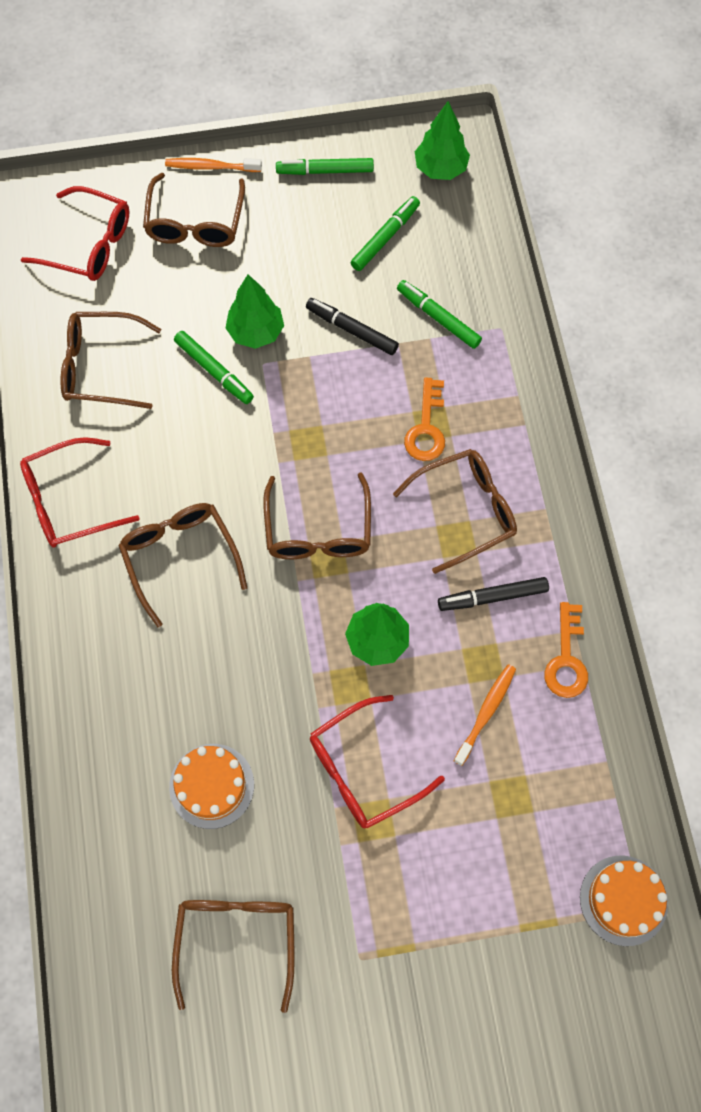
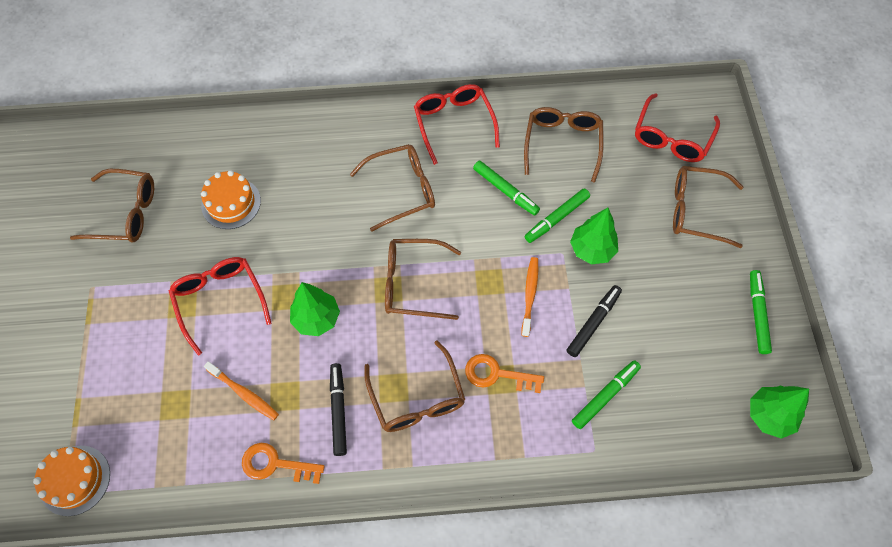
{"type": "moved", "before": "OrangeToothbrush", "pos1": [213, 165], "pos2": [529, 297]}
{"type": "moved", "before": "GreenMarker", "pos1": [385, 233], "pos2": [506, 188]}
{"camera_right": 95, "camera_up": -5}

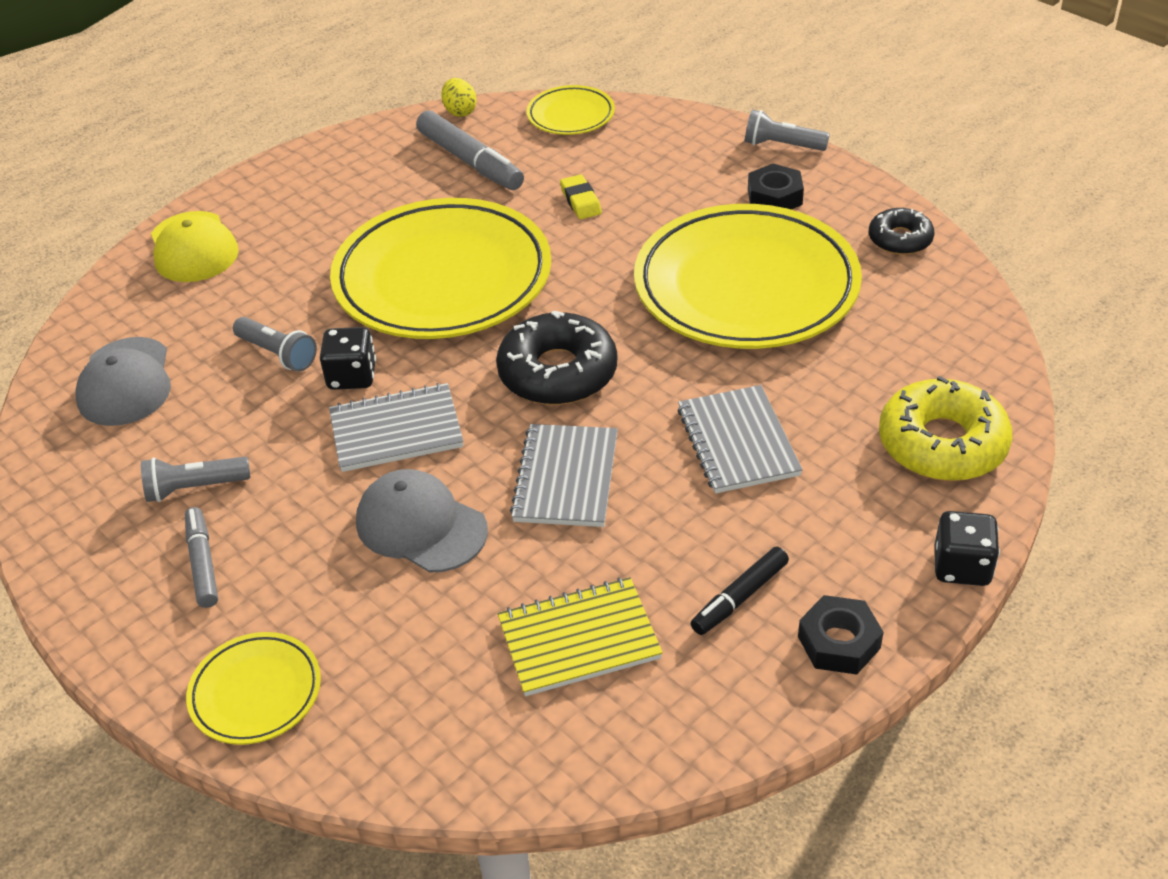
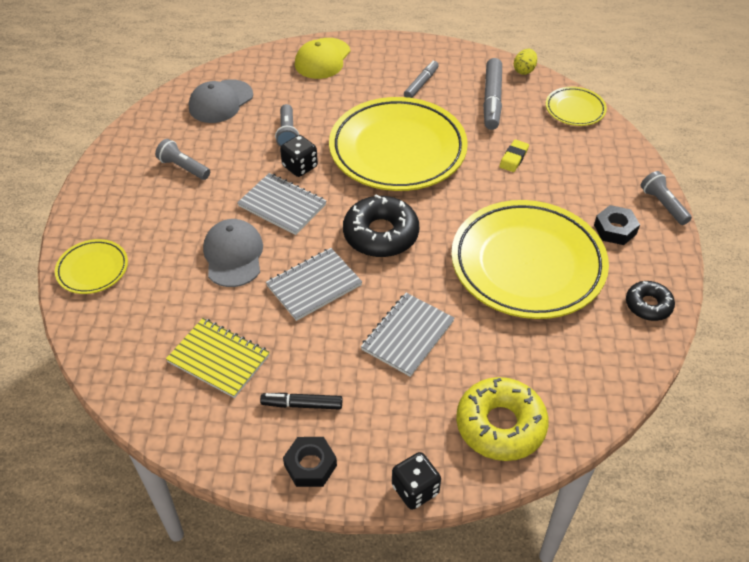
{"type": "moved", "before": "GreyMarker", "pos1": [201, 557], "pos2": [421, 79]}
{"camera_right": 45, "camera_up": 5}

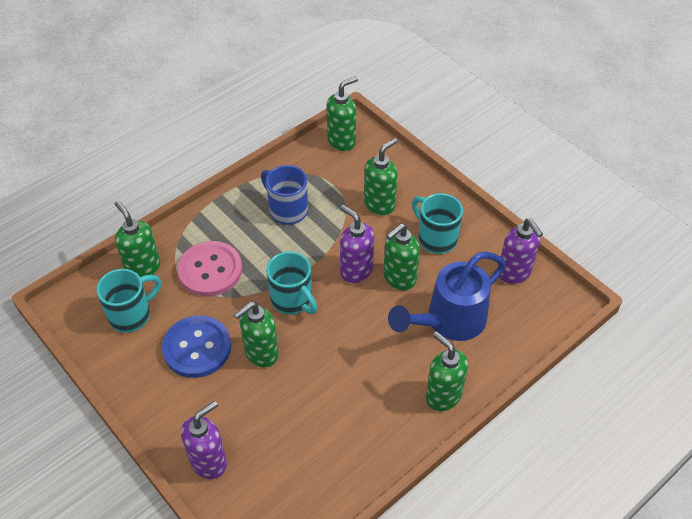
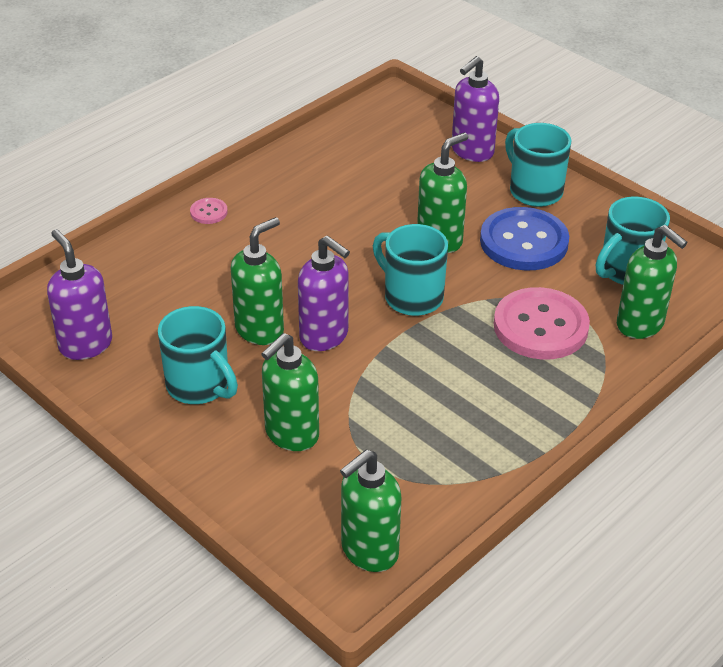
{"type": "removed", "before": "BlueMug", "pos1": [284, 195]}
{"type": "removed", "before": "BlueWateringCan", "pos1": [447, 296]}
{"type": "replaced", "before": "GreenSoapDispenser", "after": "PinkButton", "pos1": [447, 371], "pos2": [209, 211]}
{"type": "added", "after": "TurquoiseMug", "pos2": [538, 165]}
{"camera_right": 175, "camera_up": -10}

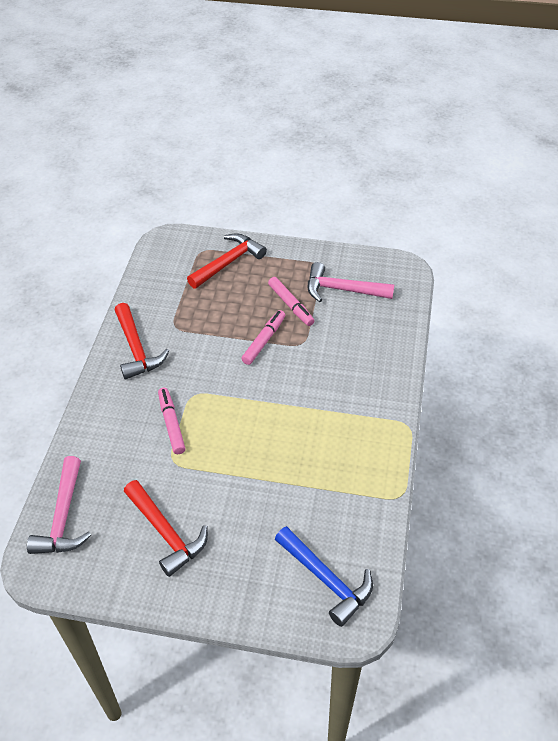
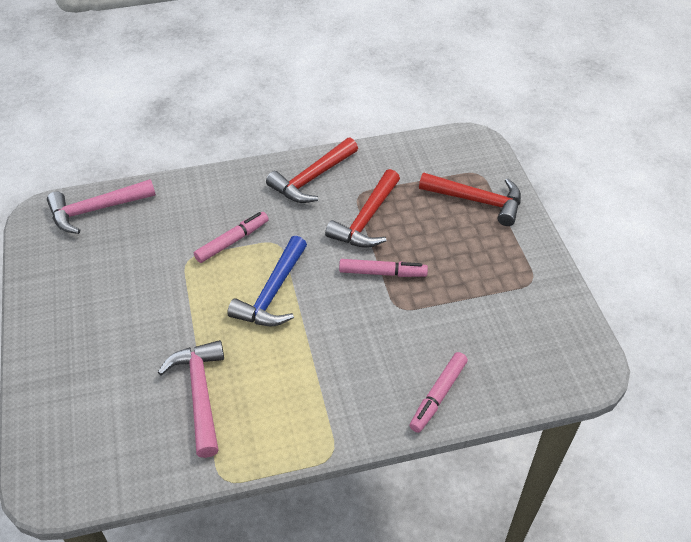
{"type": "moved", "before": "RedHammer", "pos1": [166, 528], "pos2": [362, 208]}
{"type": "moved", "before": "PinkMarker", "pos1": [291, 301], "pos2": [438, 392]}
{"type": "moved", "before": "BlueHammer", "pos1": [324, 576], "pos2": [267, 281]}
{"type": "moved", "before": "PinkHammer", "pos1": [351, 282], "pos2": [191, 399]}
{"camera_right": 65, "camera_up": 0}

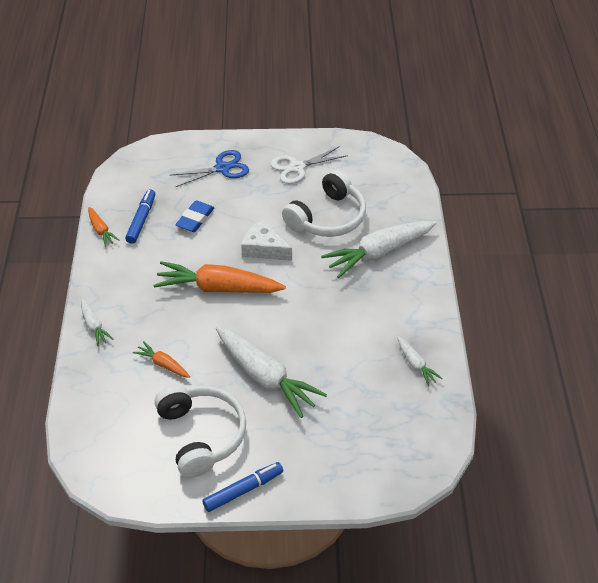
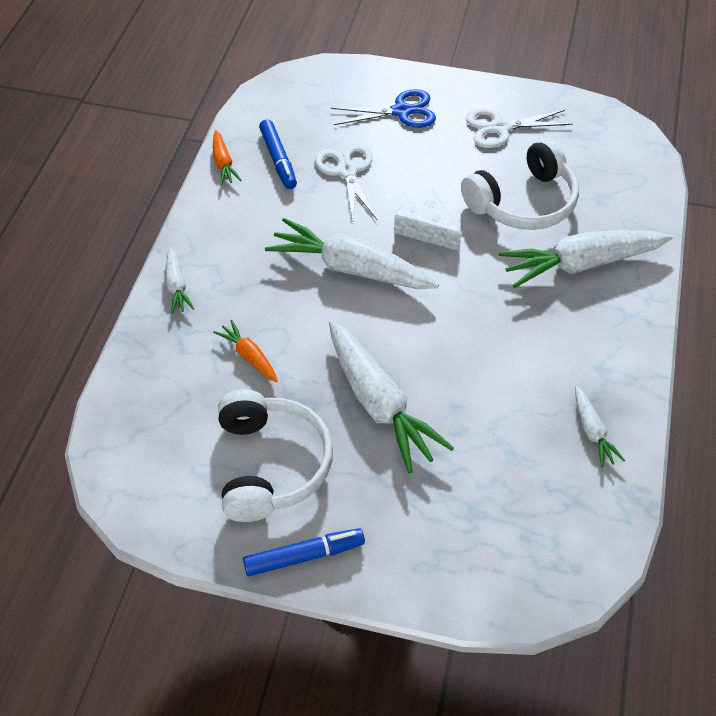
{"type": "turned", "before": "BlueMarker", "pos1": [140, 216], "pos2": [278, 154], "turn": 135}
{"type": "recoloured", "before": "OrangeCarrot", "after": "WhiteCarrot", "pos1": [220, 277], "pos2": [352, 253]}
{"type": "replaced", "before": "BlueEraser", "after": "WhiteScissors", "pos1": [194, 216], "pos2": [346, 182]}
{"camera_right": 15, "camera_up": 5}

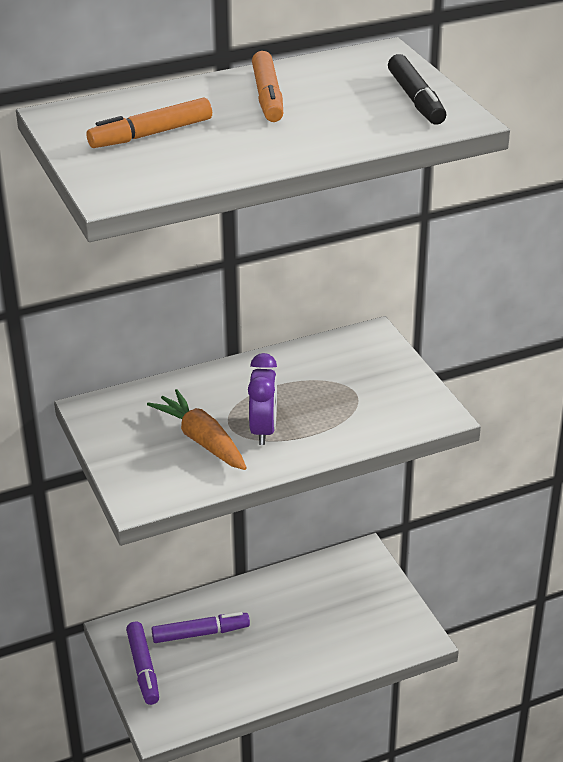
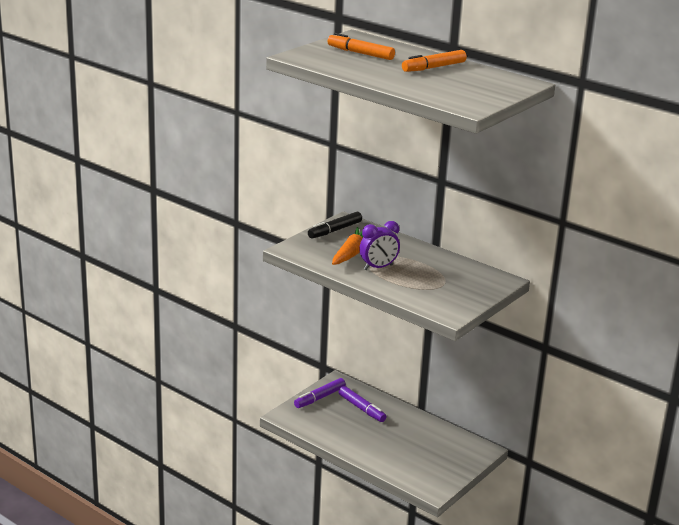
{"type": "moved", "before": "BlackMarker", "pos1": [417, 89], "pos2": [335, 225]}
{"camera_right": 60, "camera_up": -10}

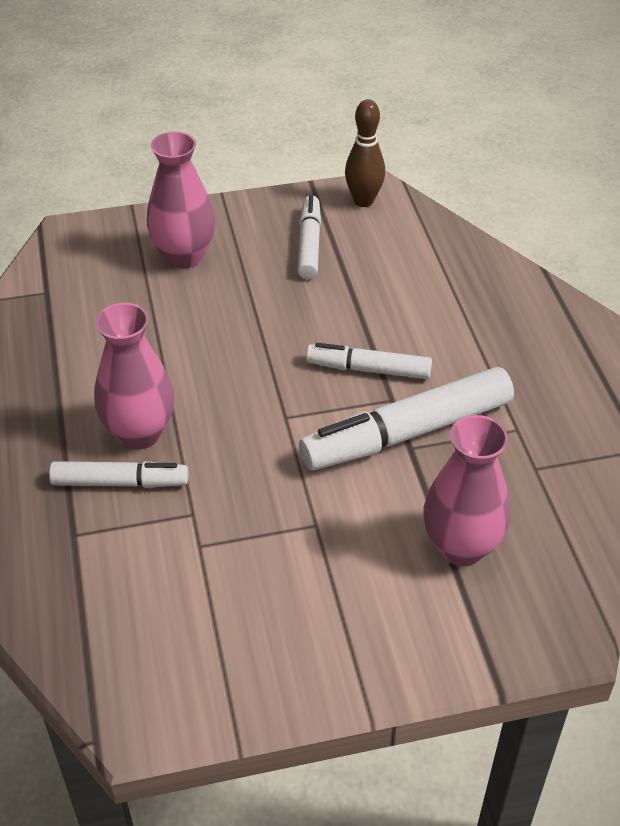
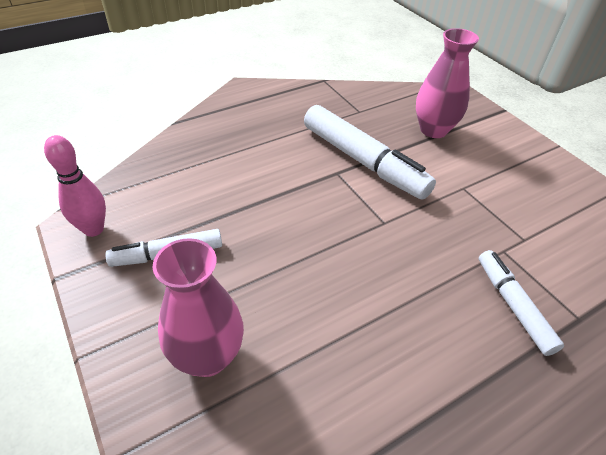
{"type": "removed", "before": "PinkVase", "pos1": [134, 376]}
{"type": "removed", "before": "WhiteMarker", "pos1": [369, 361]}
{"type": "recoloured", "before": "BrownBowlingPin", "after": "PinkBowlingPin", "pos1": [365, 153], "pos2": [75, 186]}
{"camera_right": -110, "camera_up": 0}

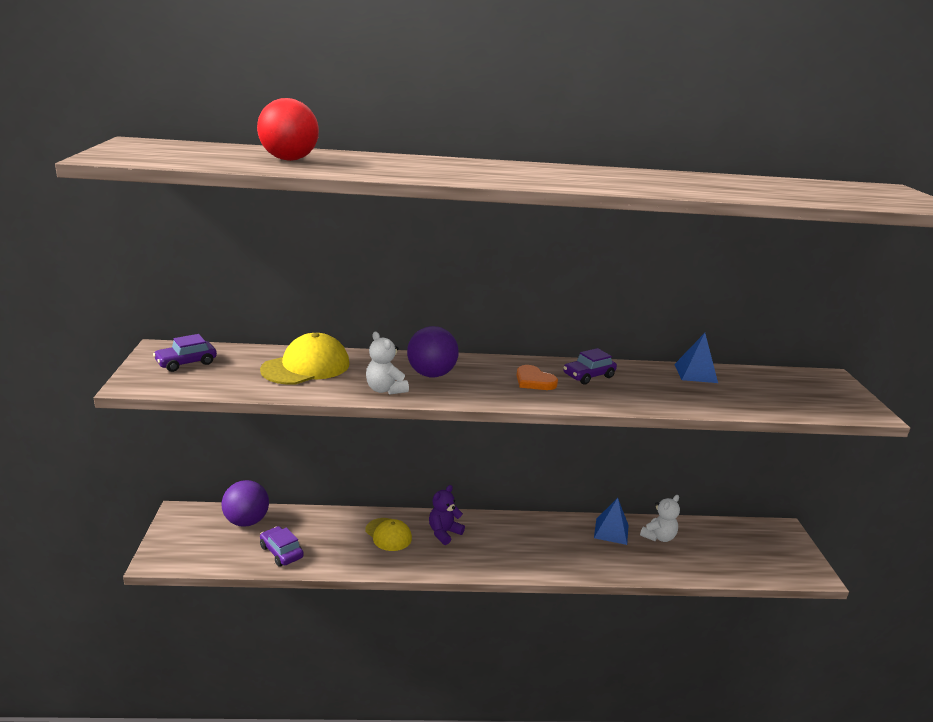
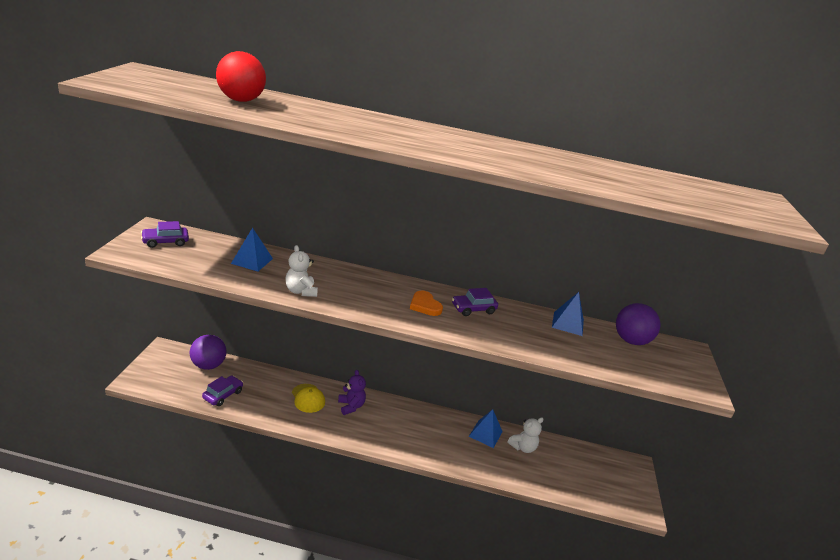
{"type": "replaced", "before": "YellowCap", "after": "BluePyramid", "pos1": [304, 359], "pos2": [252, 250]}
{"type": "turned", "before": "PurpleCar", "pos1": [282, 546], "pos2": [222, 390], "turn": 60}
{"type": "moved", "before": "PurpleBall", "pos1": [433, 351], "pos2": [638, 324]}
{"type": "turned", "before": "PurpleTeddyBear", "pos1": [447, 515], "pos2": [352, 392], "turn": 105}
{"camera_right": 10, "camera_up": 5}

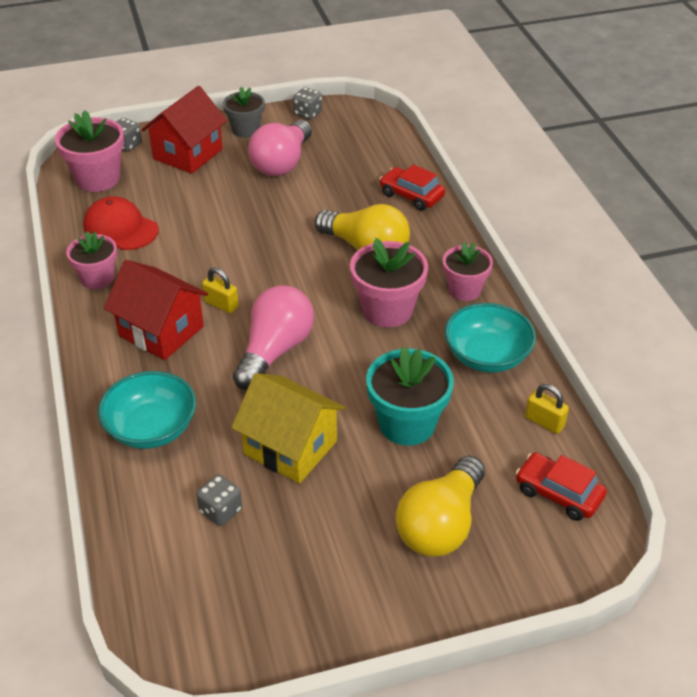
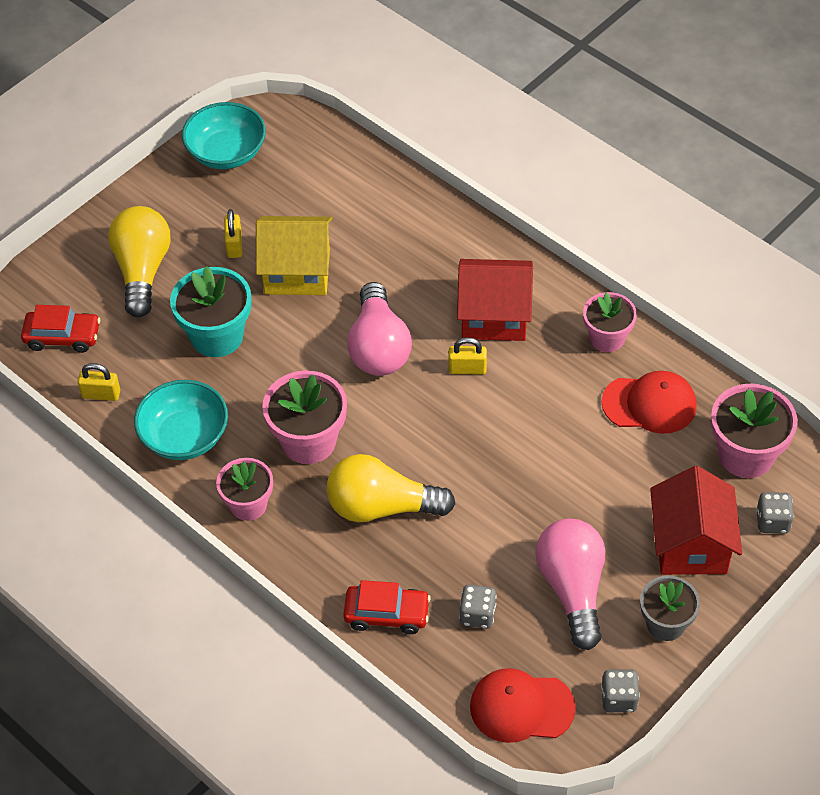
{"type": "moved", "before": "TurquoiseBowl", "pos1": [147, 410], "pos2": [224, 135]}
{"type": "moved", "before": "GreyDice", "pos1": [219, 500], "pos2": [478, 606]}
{"type": "added", "after": "YellowPadlock", "pos2": [233, 233]}
{"type": "added", "after": "RedCap", "pos2": [523, 705]}
{"camera_right": 150, "camera_up": 10}

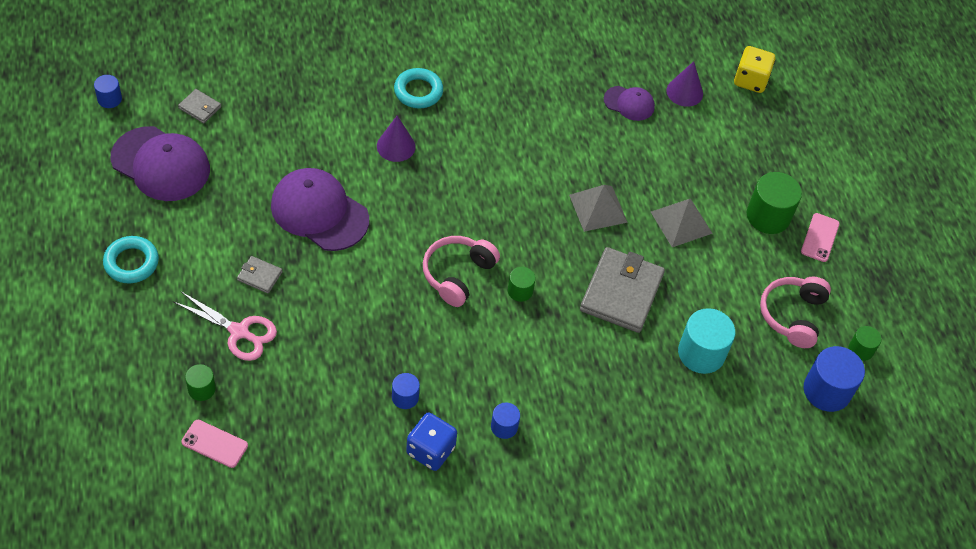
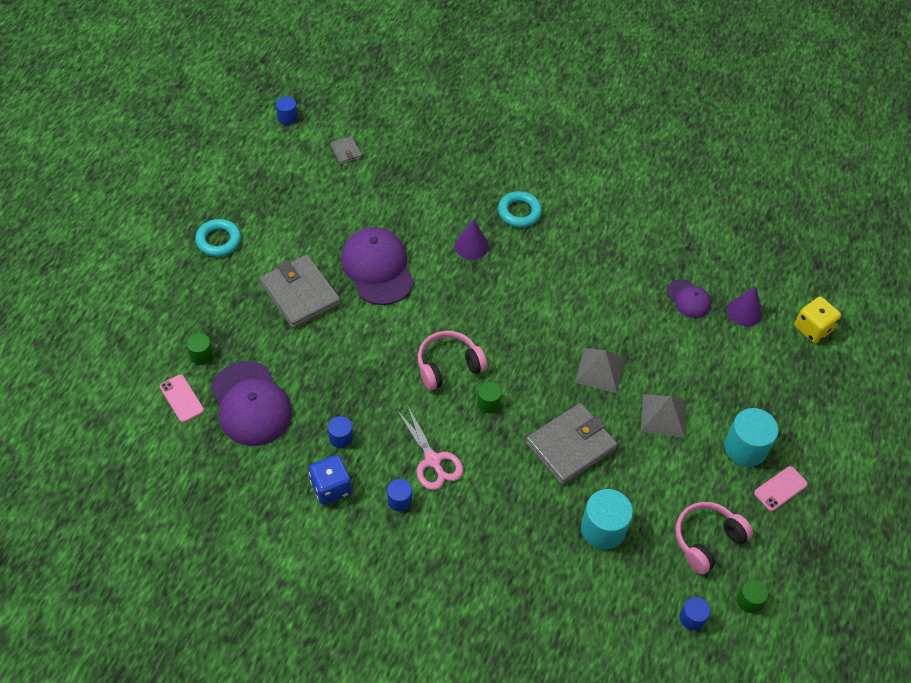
{"type": "moved", "before": "PurpleCap", "pos1": [160, 163], "pos2": [251, 403]}
{"type": "moved", "before": "PinkScissors", "pos1": [225, 326], "pos2": [429, 447]}
{"type": "resized", "before": "GreyWallet", "pos1": [260, 274], "pos2": [300, 291], "scale": 2.19}
{"type": "recoloured", "before": "GreenCylinder", "after": "TurquoiseCylinder", "pos1": [774, 203], "pos2": [751, 437]}
{"type": "resized", "before": "BlueCylinder", "pos1": [834, 379], "pos2": [695, 613], "scale": 0.54}
{"camera_right": 35, "camera_up": 0}

